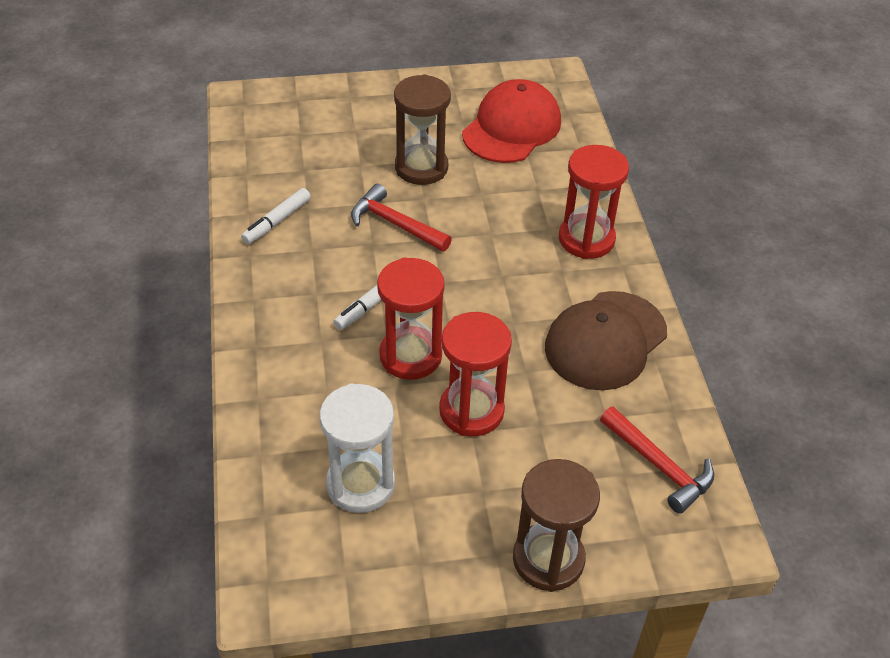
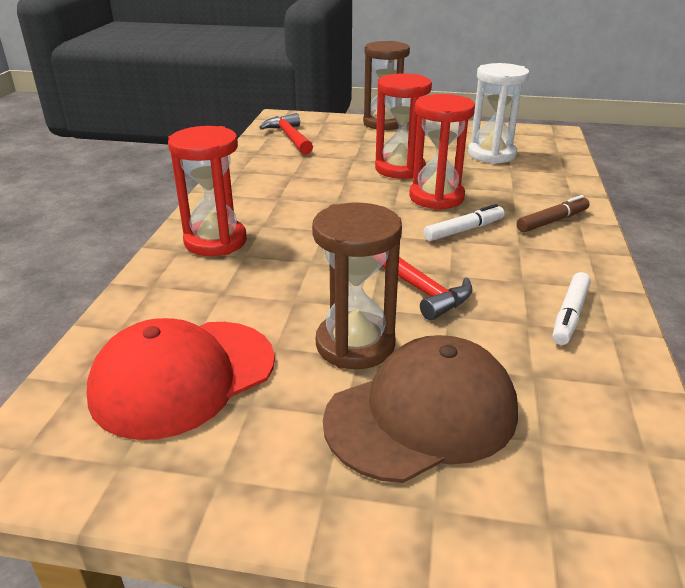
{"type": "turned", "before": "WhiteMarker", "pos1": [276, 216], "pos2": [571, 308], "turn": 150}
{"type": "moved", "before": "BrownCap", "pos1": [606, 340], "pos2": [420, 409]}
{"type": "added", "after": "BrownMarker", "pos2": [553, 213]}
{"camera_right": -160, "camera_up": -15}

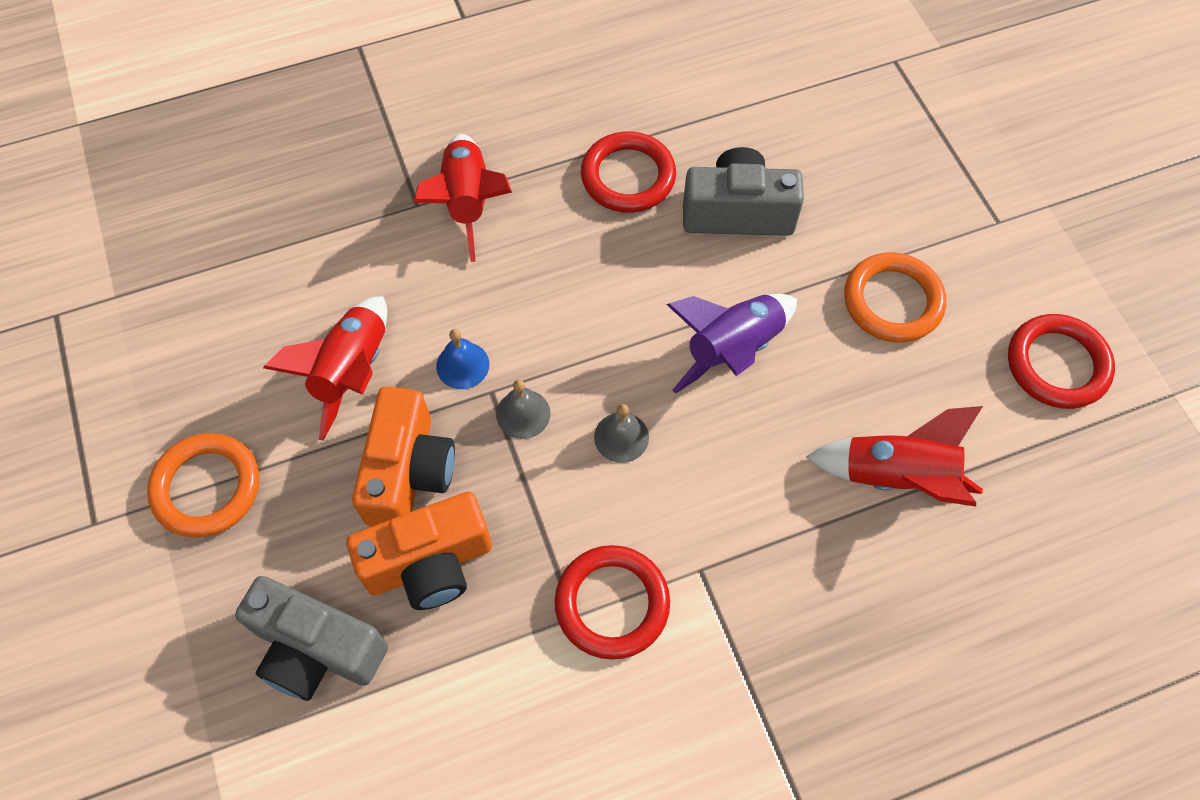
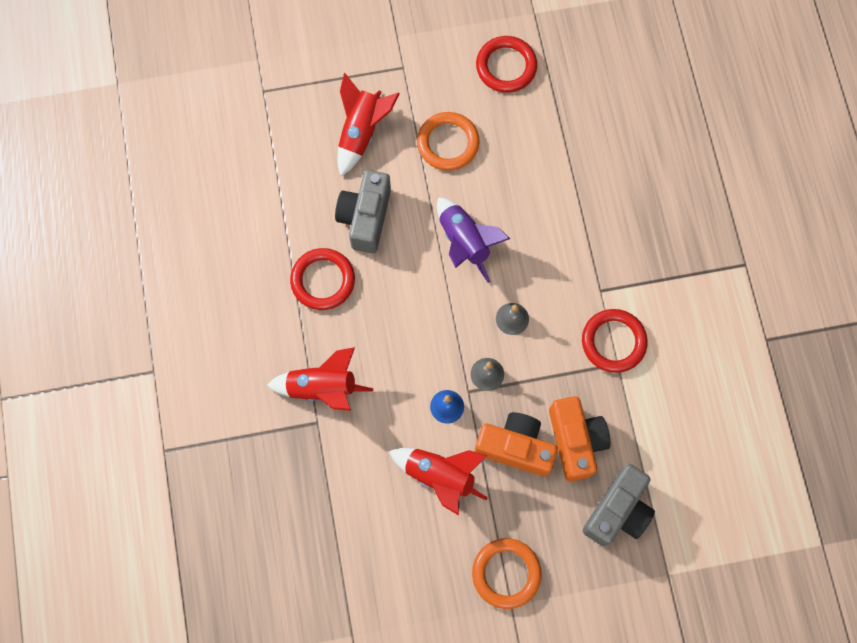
{"type": "moved", "before": "RedRocket", "pos1": [894, 456], "pos2": [369, 124]}
{"camera_right": -80, "camera_up": 10}

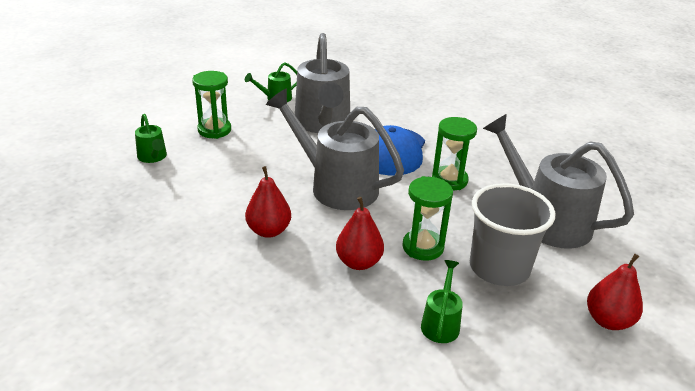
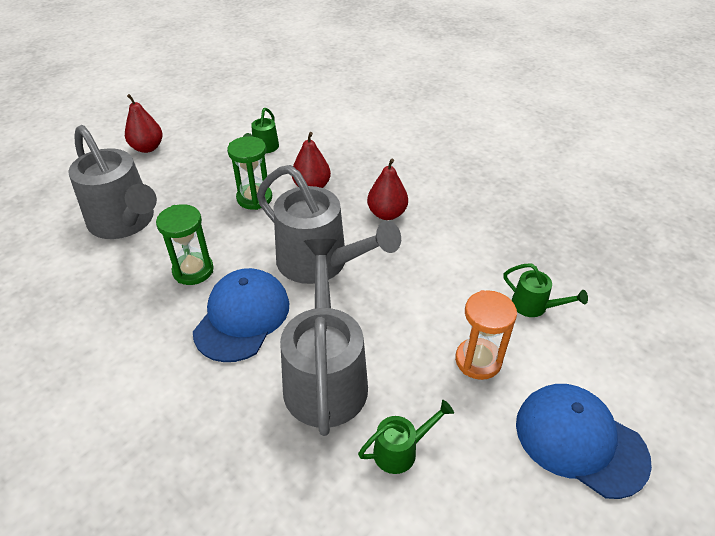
{"type": "turned", "before": "GreenWateringCan", "pos1": [151, 138], "pos2": [545, 290], "turn": 150}
{"type": "recoloured", "before": "GreenHourglass", "after": "OrangeHourglass", "pos1": [211, 105], "pos2": [486, 335]}
{"type": "removed", "before": "GreyCup", "pos1": [513, 234]}
{"type": "added", "after": "BlueCap", "pos2": [584, 441]}
{"camera_right": -175, "camera_up": 10}

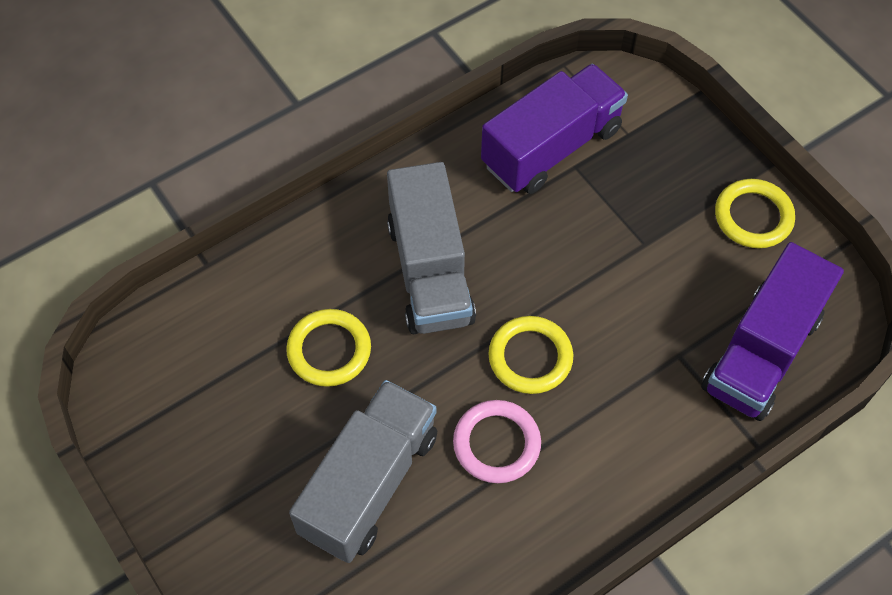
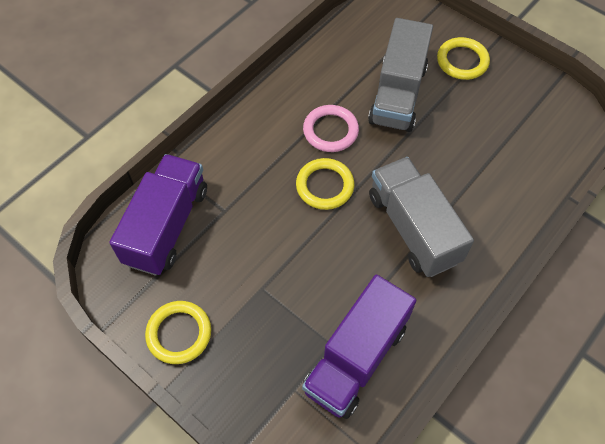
{"type": "moved", "before": "YellowRing", "pos1": [328, 348], "pos2": [463, 58]}
{"camera_right": 165, "camera_up": 0}

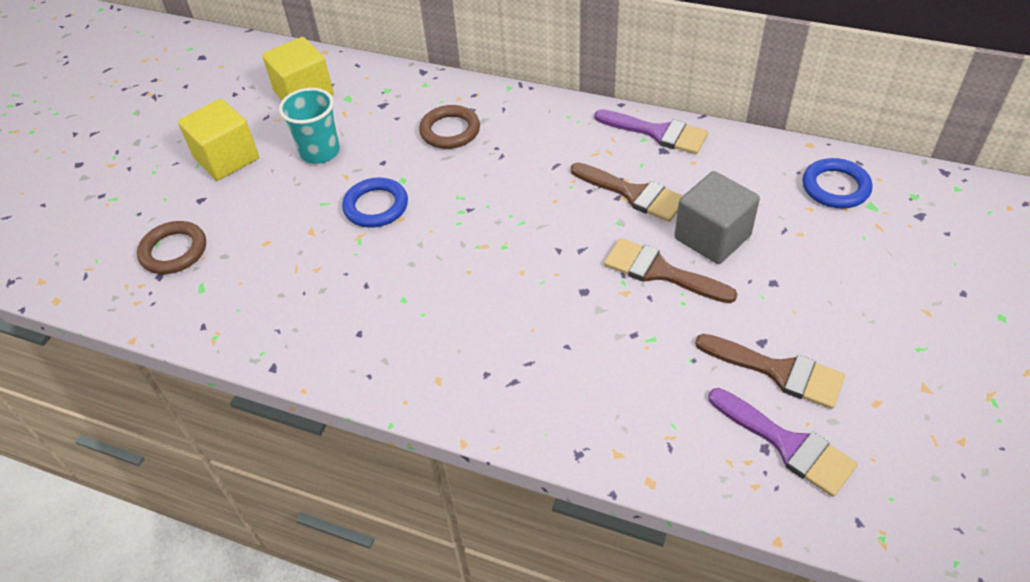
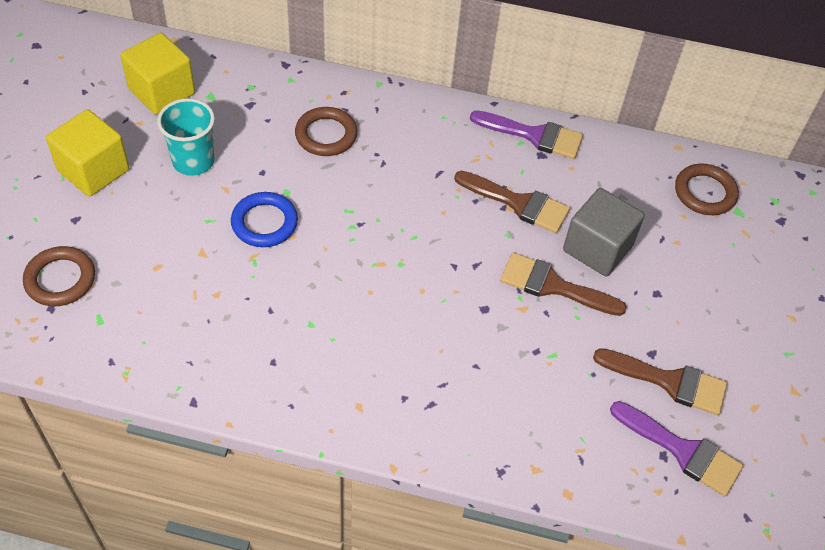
{"type": "recoloured", "before": "BlueRing", "after": "BrownRing", "pos1": [837, 183], "pos2": [707, 189]}
{"camera_right": -15, "camera_up": 5}

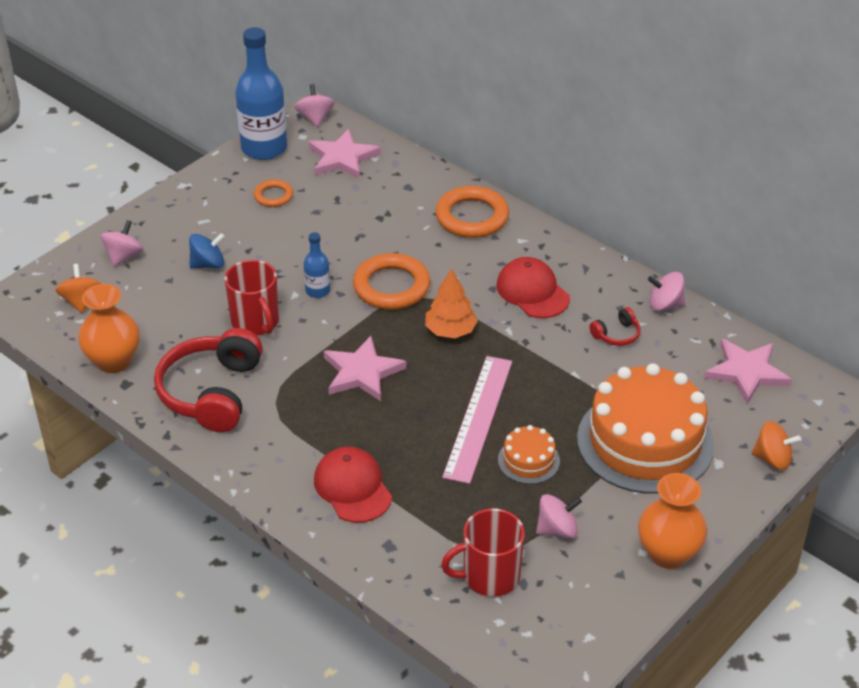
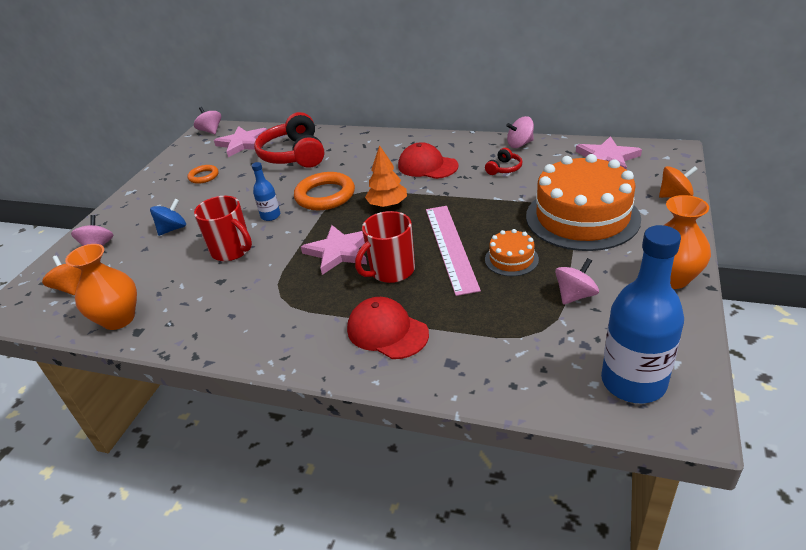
{"type": "moved", "before": "RedHeadphones", "pos1": [208, 380], "pos2": [289, 140]}
{"type": "moved", "before": "BlueBottle", "pos1": [261, 93], "pos2": [642, 314]}
{"type": "removed", "before": "OrangeRing", "pos1": [472, 212]}
{"type": "moved", "before": "RedMug", "pos1": [483, 552], "pos2": [385, 247]}
{"camera_right": -20, "camera_up": -5}

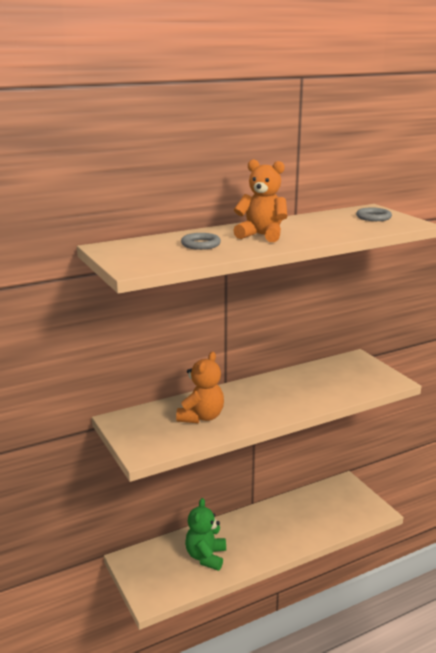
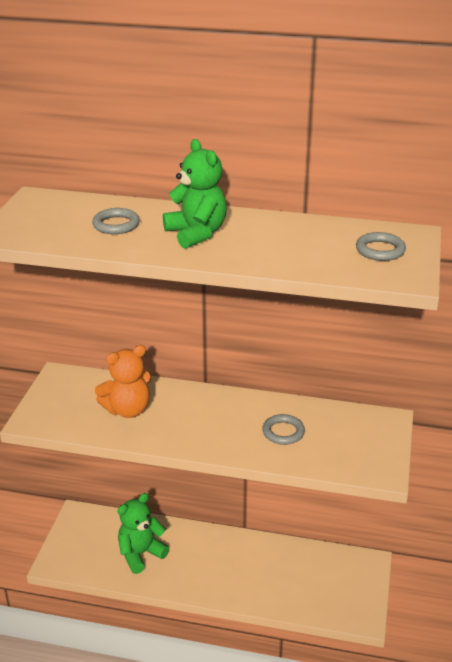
{"type": "recoloured", "before": "OrangeTeddyBear", "after": "GreenTeddyBear", "pos1": [260, 200], "pos2": [195, 194]}
{"type": "added", "after": "GreyRing", "pos2": [283, 429]}
{"camera_right": 40, "camera_up": 10}

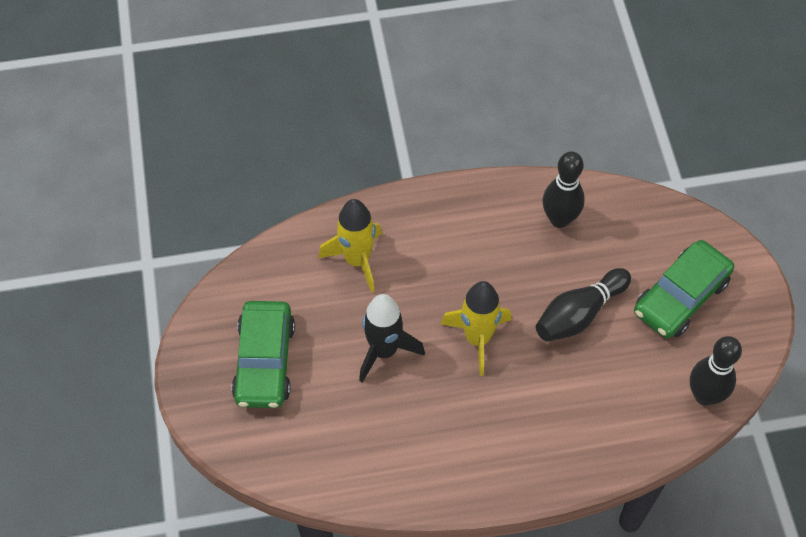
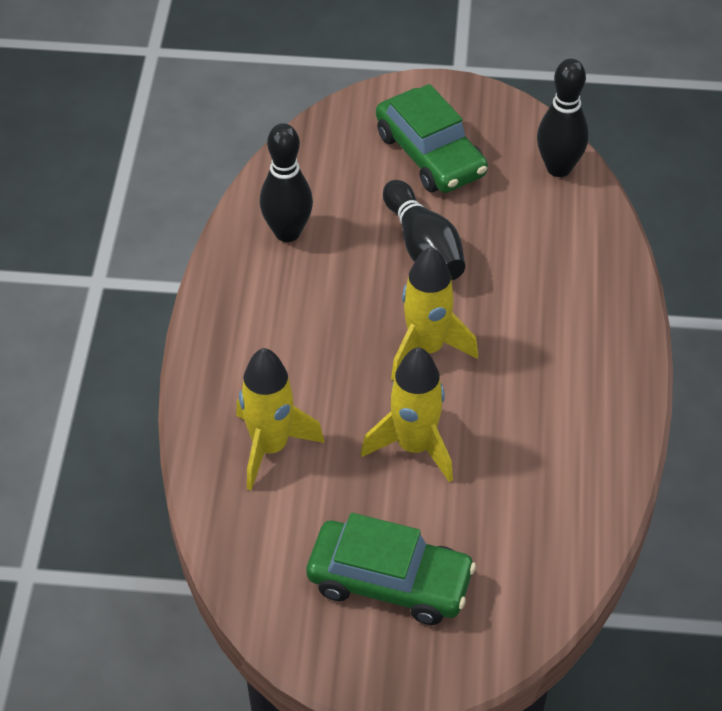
{"type": "recoloured", "before": "BlackRocket", "after": "YellowRocket", "pos1": [392, 338], "pos2": [407, 414]}
{"camera_right": -75, "camera_up": -10}

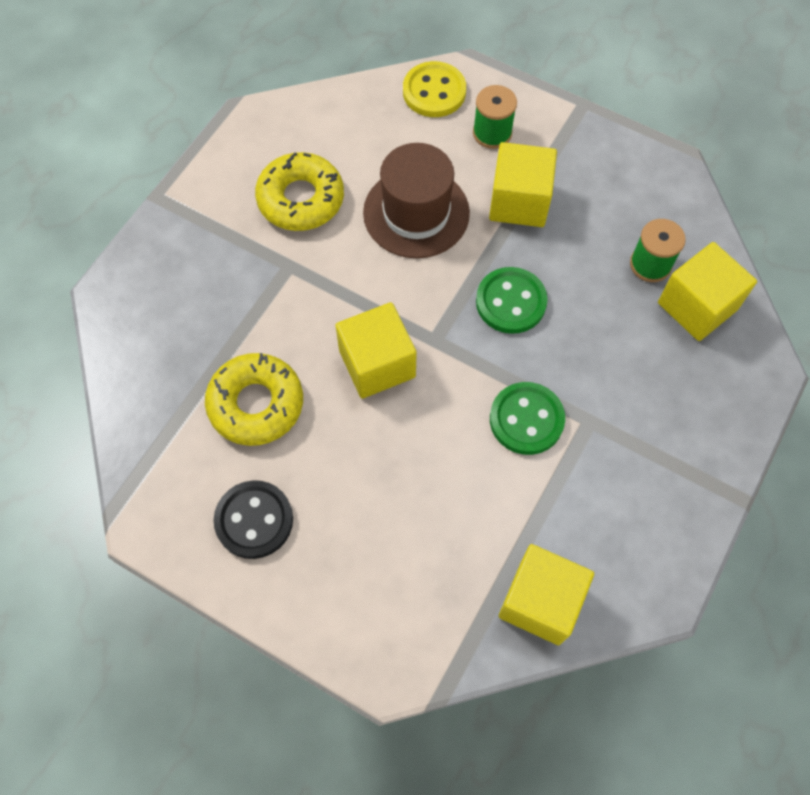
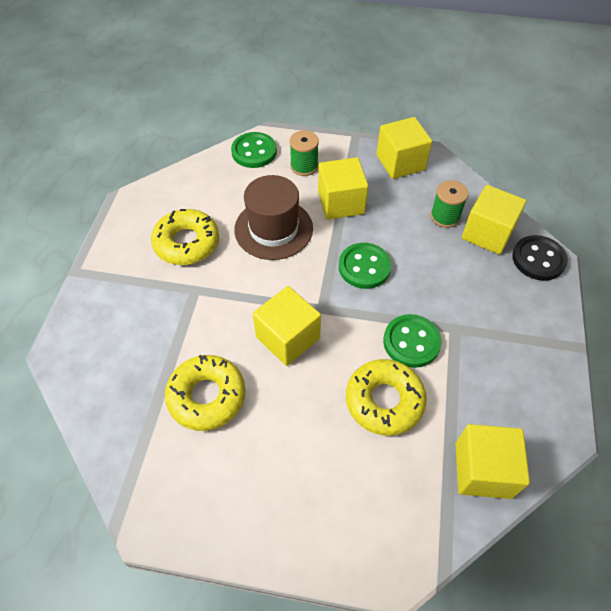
{"type": "moved", "before": "BlackButton", "pos1": [253, 519], "pos2": [540, 258]}
{"type": "recoloured", "before": "YellowButton", "after": "GreenButton", "pos1": [434, 89], "pos2": [254, 150]}
{"type": "added", "after": "YellowDonut", "pos2": [386, 397]}
{"type": "added", "after": "YellowCube", "pos2": [404, 148]}
{"camera_right": -20, "camera_up": -10}

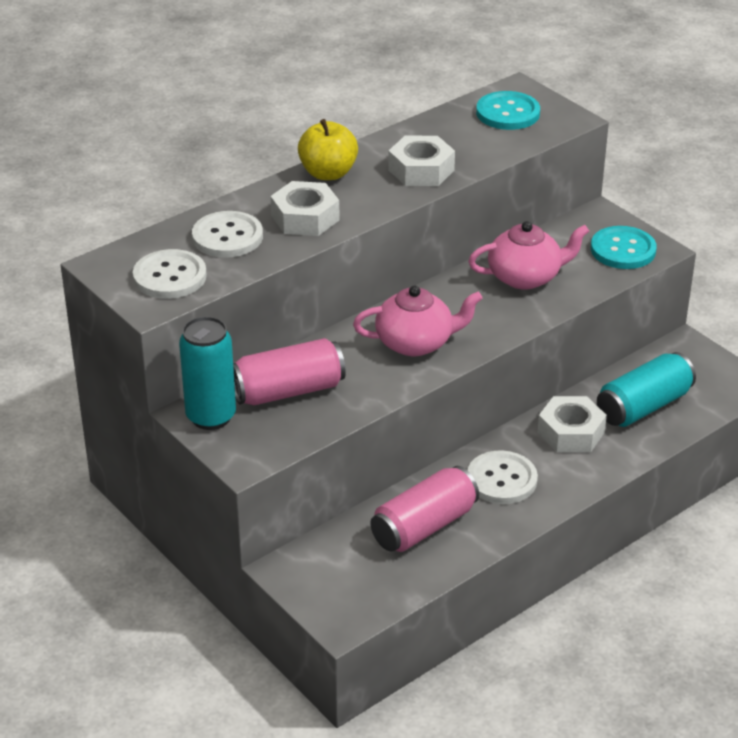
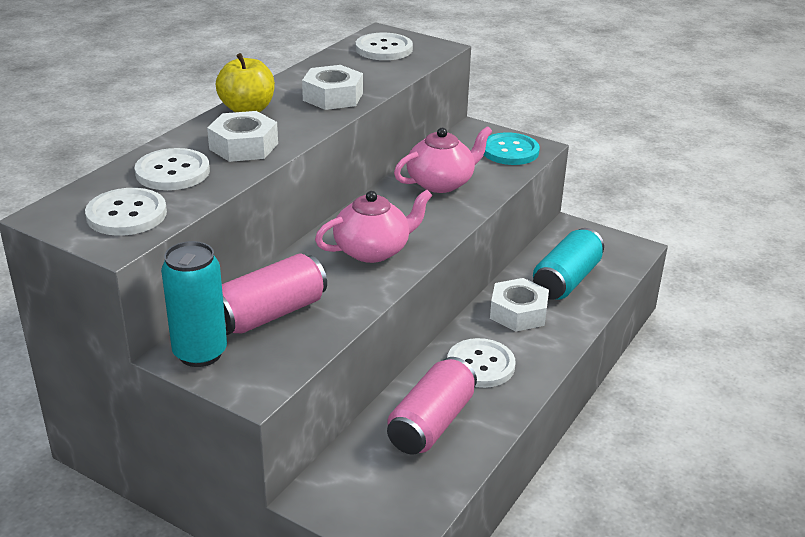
{"type": "recoloured", "before": "TurquoiseButton", "after": "WhiteButton", "pos1": [508, 110], "pos2": [384, 46]}
{"camera_right": -20, "camera_up": -5}

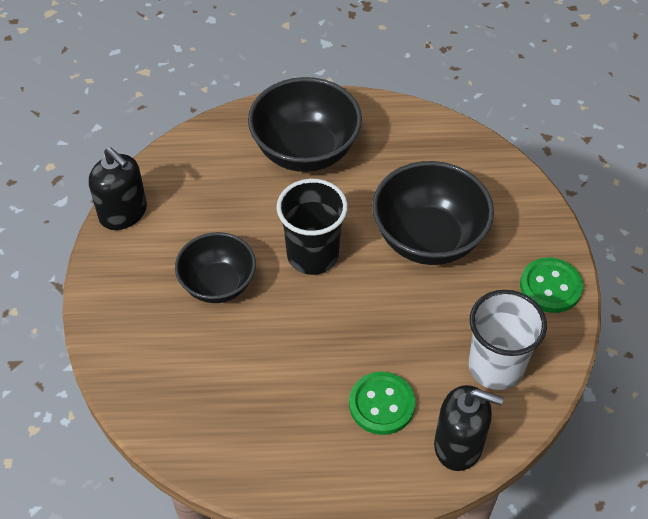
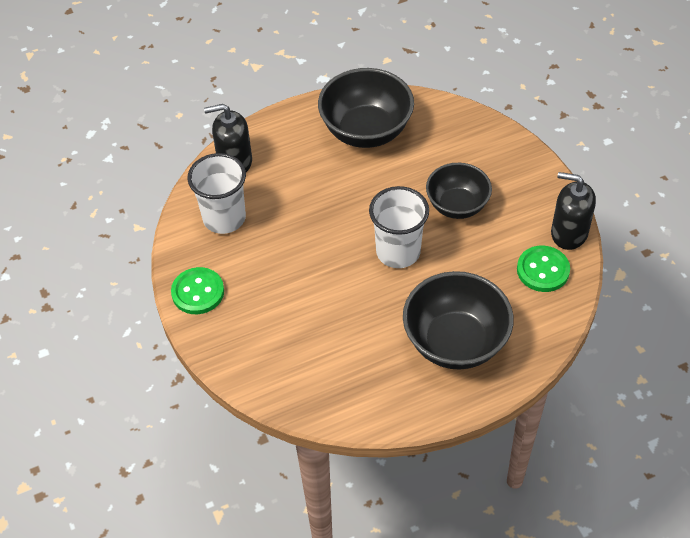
{"type": "recoloured", "before": "BlackCup", "after": "WhiteCup", "pos1": [312, 227], "pos2": [399, 227]}
{"type": "moved", "before": "GreenButton", "pos1": [382, 403], "pos2": [543, 269]}
{"type": "moved", "before": "BlackBowl", "pos1": [433, 213], "pos2": [366, 108]}
{"camera_right": 160, "camera_up": 0}

